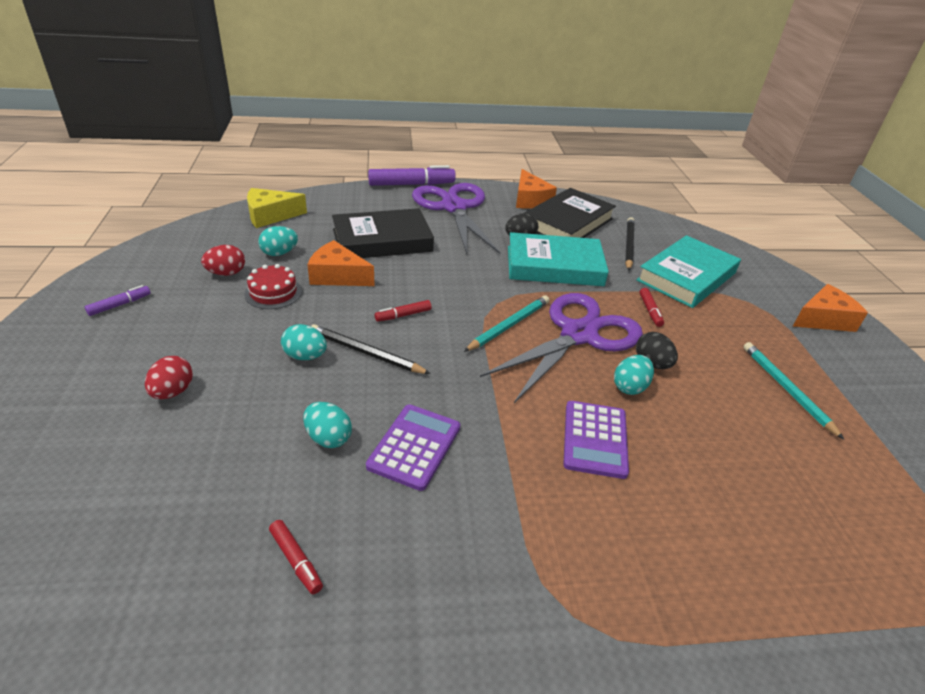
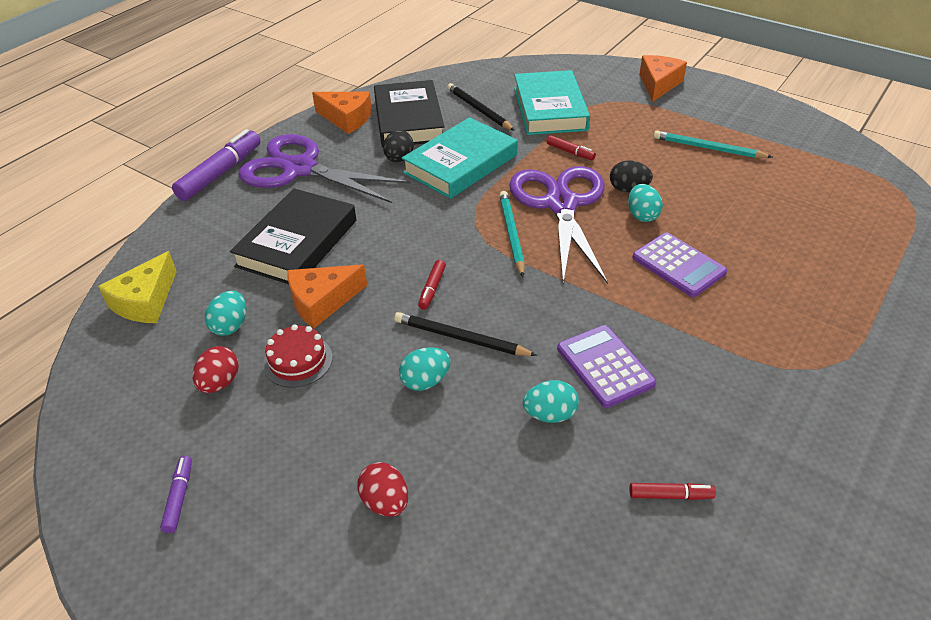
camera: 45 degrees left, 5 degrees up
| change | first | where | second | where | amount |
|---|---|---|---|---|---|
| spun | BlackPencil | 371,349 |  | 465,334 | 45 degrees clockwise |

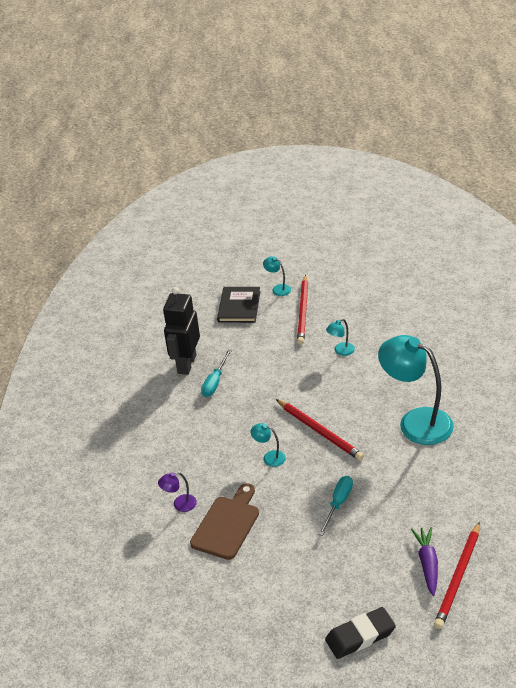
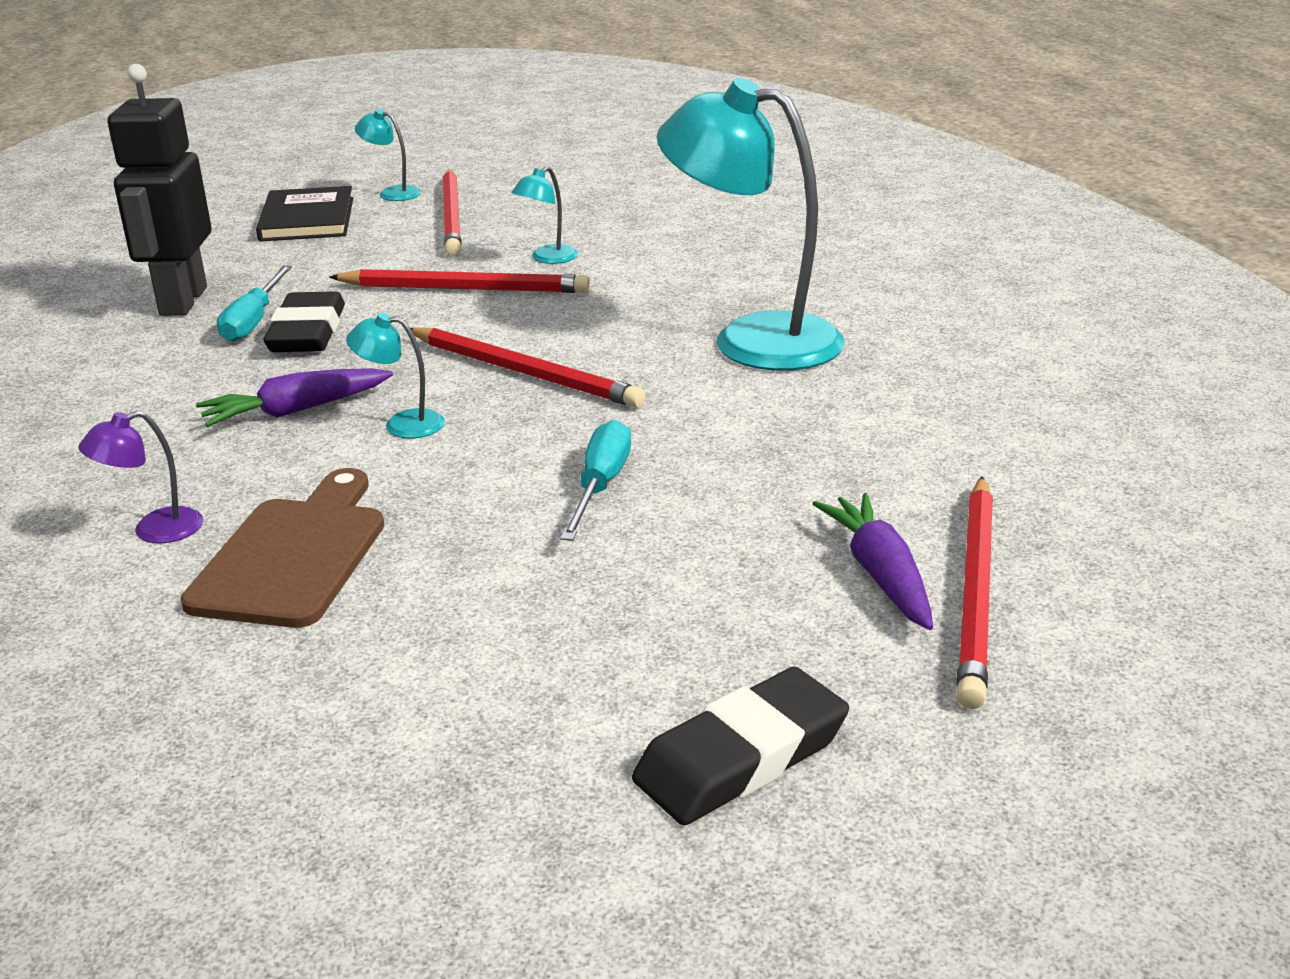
camera: 15 degrees left, 10 degrees down
| change | first | where | second | where | amount |
|---|---|---|---|---|---|
| appeared |  |  | PurpleCarrot | 294,397 |  |
| appeared |  |  | BlackEraser | 304,321 |  |
| appeared |  |  | RedPencil | 459,281 |  |

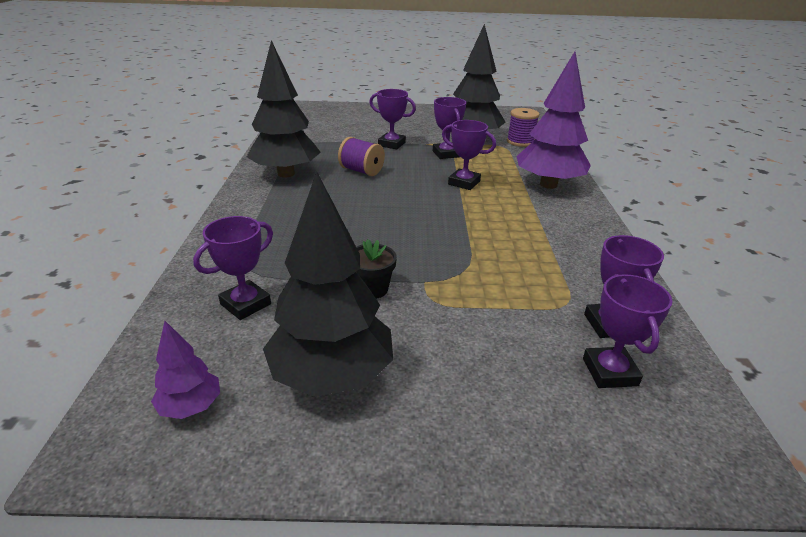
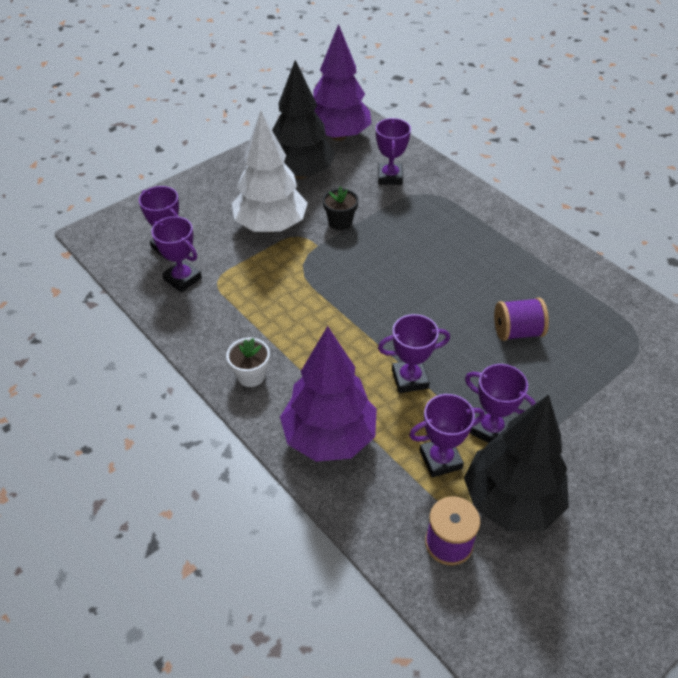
camera: 140 degrees right, 15 degrees up
| change | first | where | second | where | amount |
|---|---|---|---|---|---|
| size | PurpleTree | 185,370 |  | 342,82 | x2.10 |
| missing | BlackTree | 284,109 |  |  |  |
| relocated | PurpleTrophy | 392,119 |  | 447,436 |  |
| appeared |  |  | WhiteFlowerPot | 248,362 |  |
| appeared |  |  | WhiteTree | 269,171 |  |

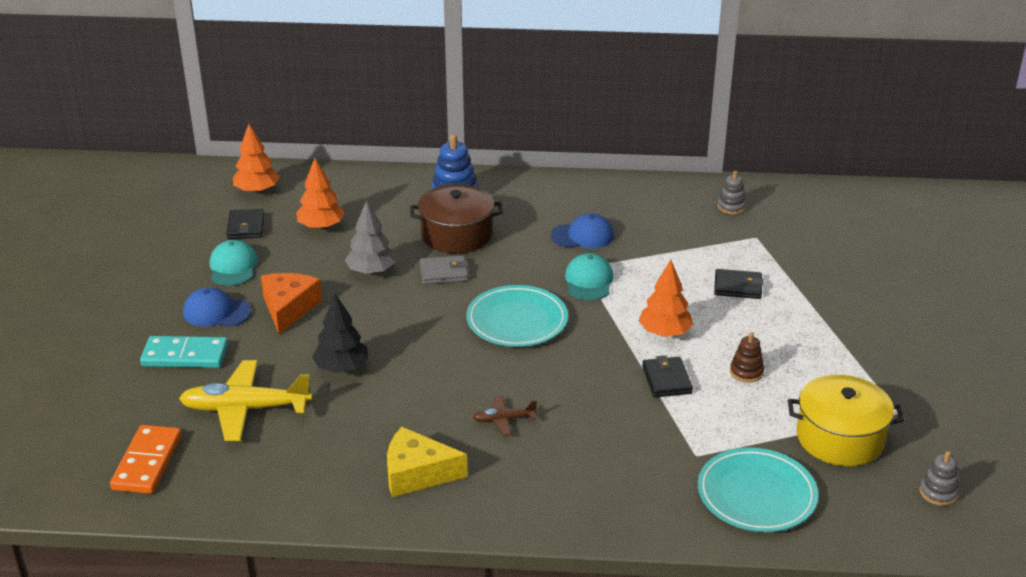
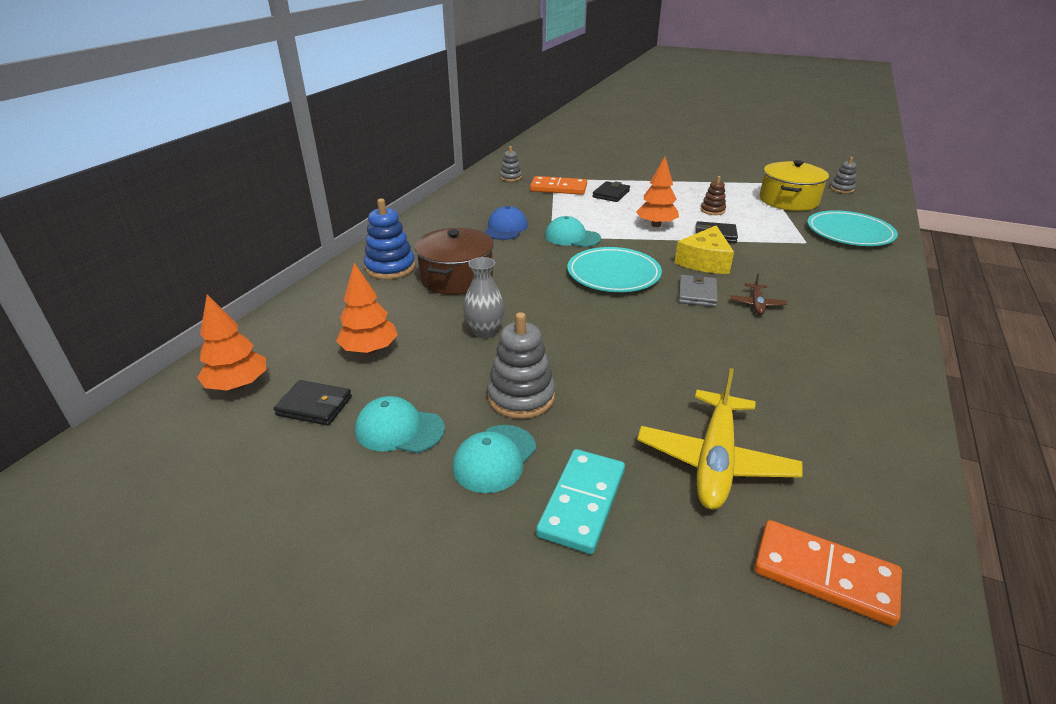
camera: 70 degrees left, 0 degrees up
| change | first | where | second | where | amount |
|---|---|---|---|---|---|
| colour | BlueCap | 217,307 | TurquoiseCap | 494,459 |  |
| exchanged | OrangeCheese | 291,303 | GreyStackingToy | 521,365 |  |
| missing | BlackTree | 340,333 |  |  |  |
| exchanged | GreyTree | 370,237 | GreyVase | 484,298 |  |
| relocated | YellowCheese | 427,462 |  | 704,249 |  |
| relocated | GreyWallet | 444,269 |  | 698,290 |  |
| appeared |  |  | OrangeDomino | 558,185 |  |

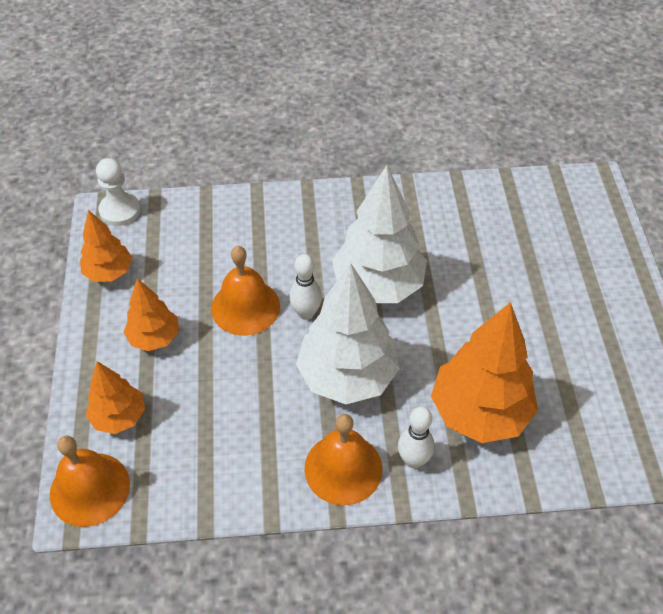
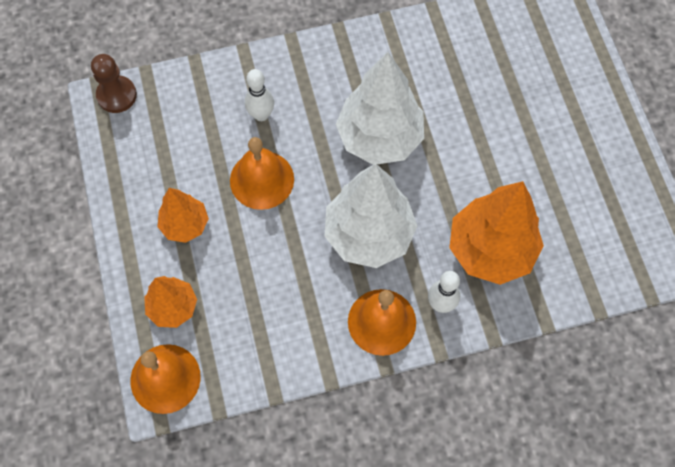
camera: 10 degrees left, 15 degrees up
| change | first | where | second | where | amount |
|---|---|---|---|---|---|
| missing | OrangeTree | 106,246 |  |  |  |
| colour | WhitePawn | 118,192 | BrownPawn | 114,83 |  |
| relocated | WhiteBowlingPin | 305,287 |  | 259,95 |  |

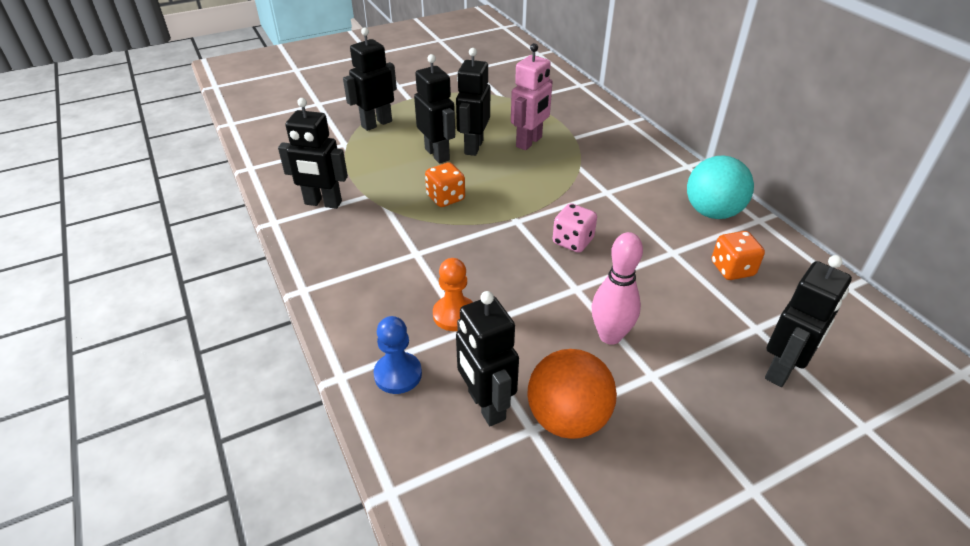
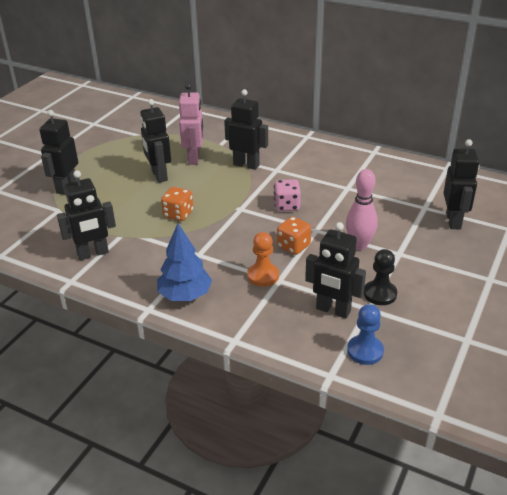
camera: 35 degrees left, 5 degrees down
| change | first | where | second | where | amount |
|---|---|---|---|---|---|
| relocated | BluePawn | 397,355 |  | 365,334 |  |
| relocated | BlackRobot | 434,108 |  | 246,129 |  |
| exchanged | OrangeBall | 572,394 | BlackPawn | 380,277 |  |
| missing | TurquoiseBall | 720,187 |  |  |  |
| relocated | OrangeDice | 738,255 |  | 294,236 |  |
| appeared |  |  | BlueTree | 184,262 |  |

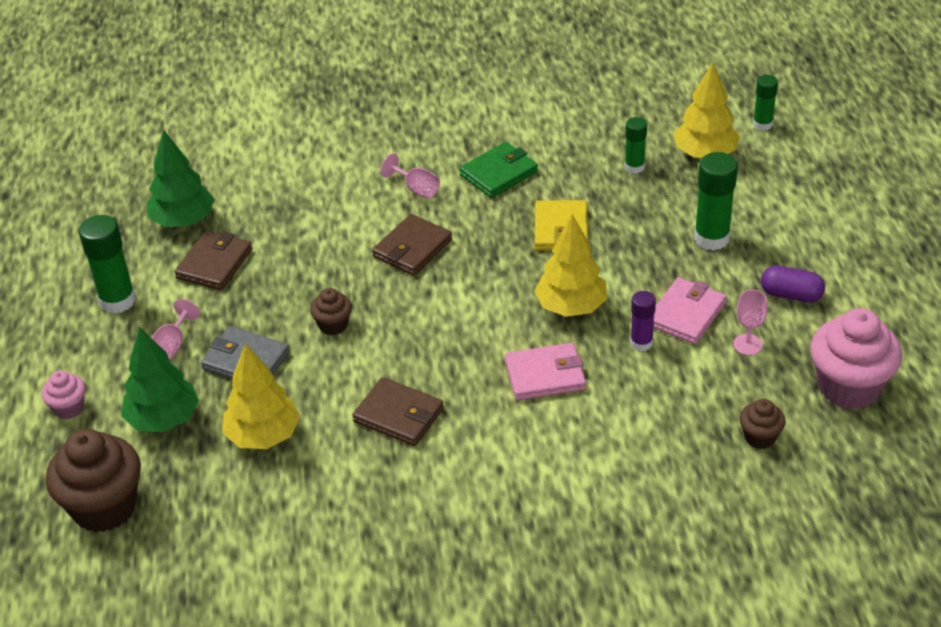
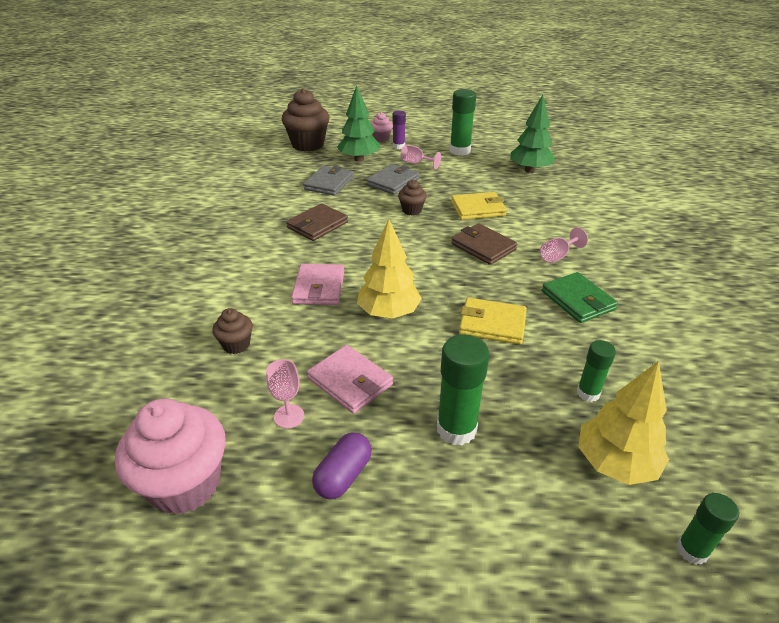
camera: 100 degrees right, 5 degrees down
| change | first | where | second | where | amount |
|---|---|---|---|---|---|
| missing | BrownWallet | 213,260 |  |  |  |
| exchanged | YellowTree | 261,396 | GreyWallet | 328,181 |  |
| relocated | PurpleGlueStick | 643,321 |  | 399,129 |  |
| relocated | BrownCupcake | 762,424 |  | 232,331 |  |
| appeared |  |  | YellowWallet | 479,206 |  |

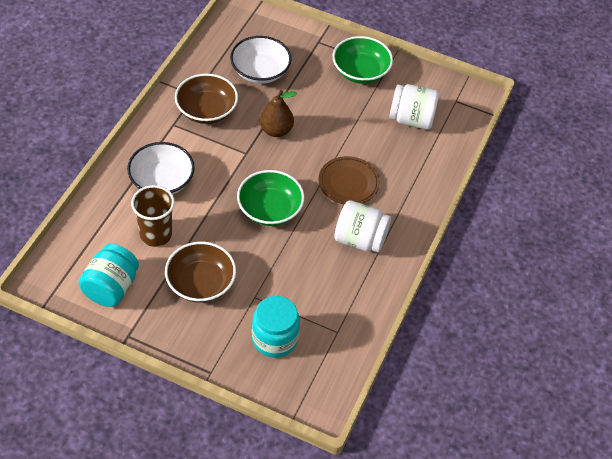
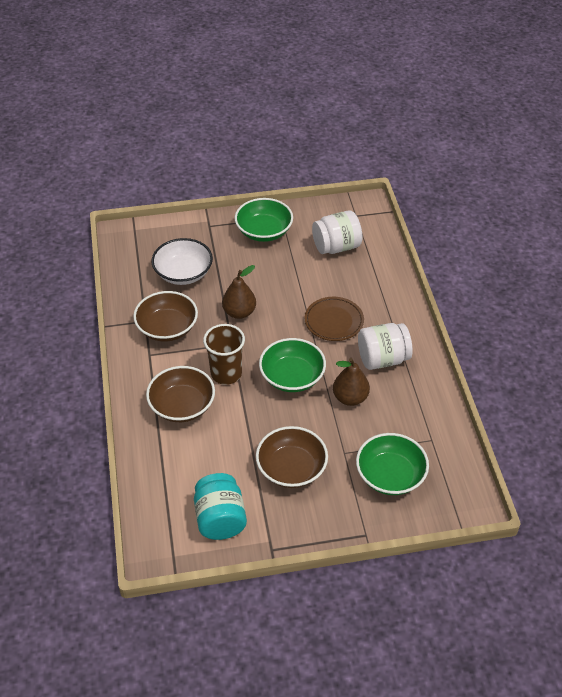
camera: 30 degrees left, 5 degrees down
| change | first | where | second | where | amount |
|---|---|---|---|---|---|
| colour | WhiteBowl | 161,168 | BrownBowl | 180,394 |  |
| relocated | BrownCup | 153,216 |  | 224,354 |  |
| exchanged | TurquoiseJar | 276,327 | GreenBowl | 392,464 |  |
| appeared |  |  | BrownPear | 351,382 |  |

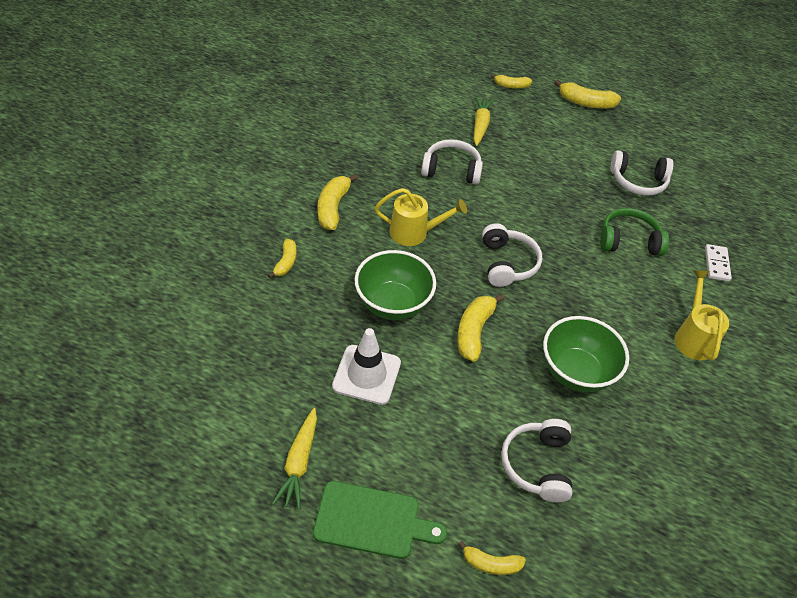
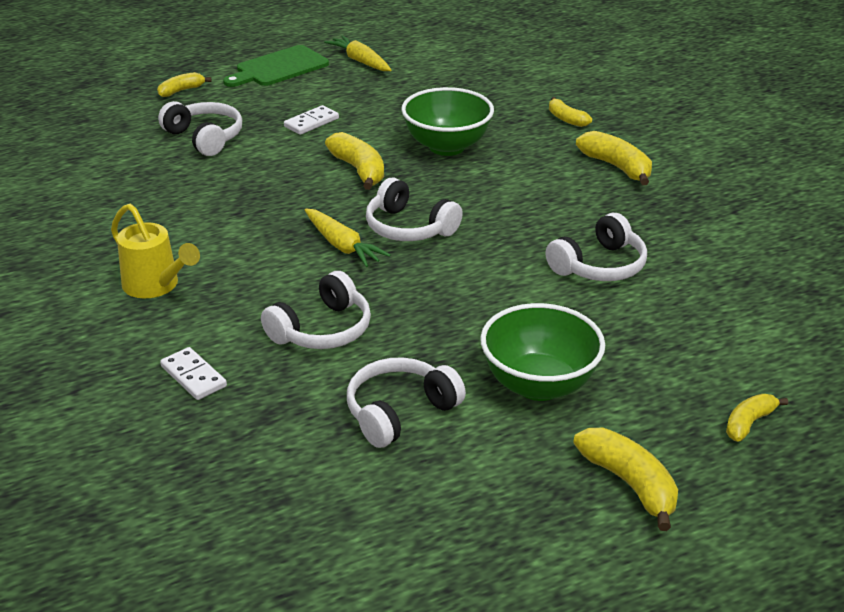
camera: 135 degrees right, 15 degrees down
| change | first | where | second | where | amount |
|---|---|---|---|---|---|
| missing | WhiteTrafficCone | 366,366 |  |  |  |
| missing | YellowWateringCan | 421,217 |  |  |  |
| relocated | YellowCarrot | 484,121 |  | 348,237 |  |
| relocated | GreenBowl | 586,354 |  | 542,352 |  |
| spun | YellowBanana | 587,94 |  | 625,479 | 90 degrees clockwise |
| colour | GreenHeadphones | 634,232 | WhiteHeadphones | 316,310 |  |
| appeared |  |  | WhiteDomino | 311,120 |  |

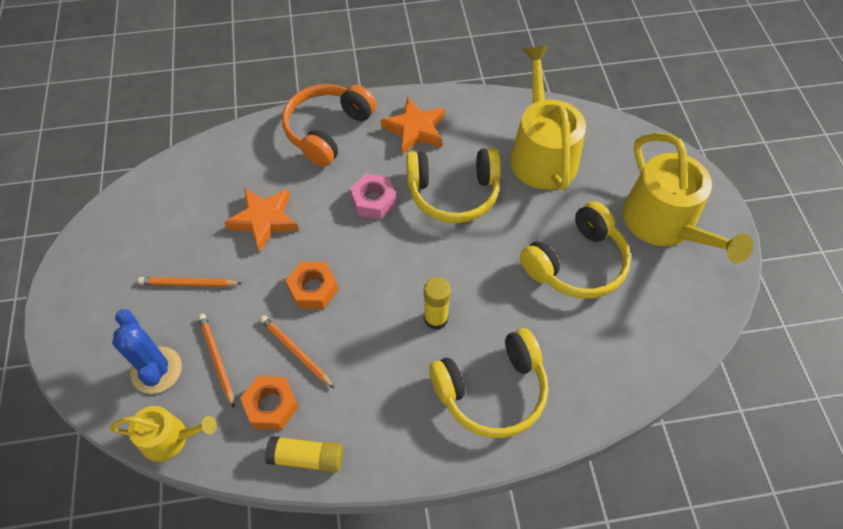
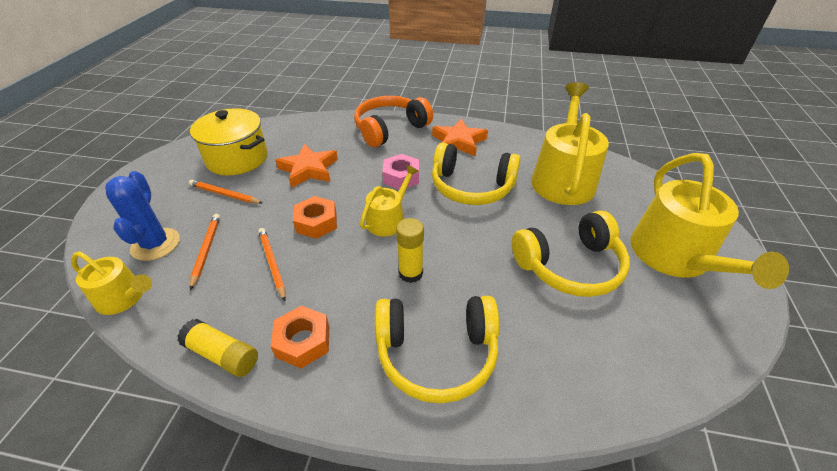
camera: 20 degrees right, 15 degrees down
| change | first | where | second | where | amount |
|---|---|---|---|---|---|
| relocated | OrangeNut | 269,403 |  | 300,337 |  |
| appeared |  |  | YellowPot | 229,141 |  |
| appeared |  |  | YellowWateringCan | 389,200 |  |

